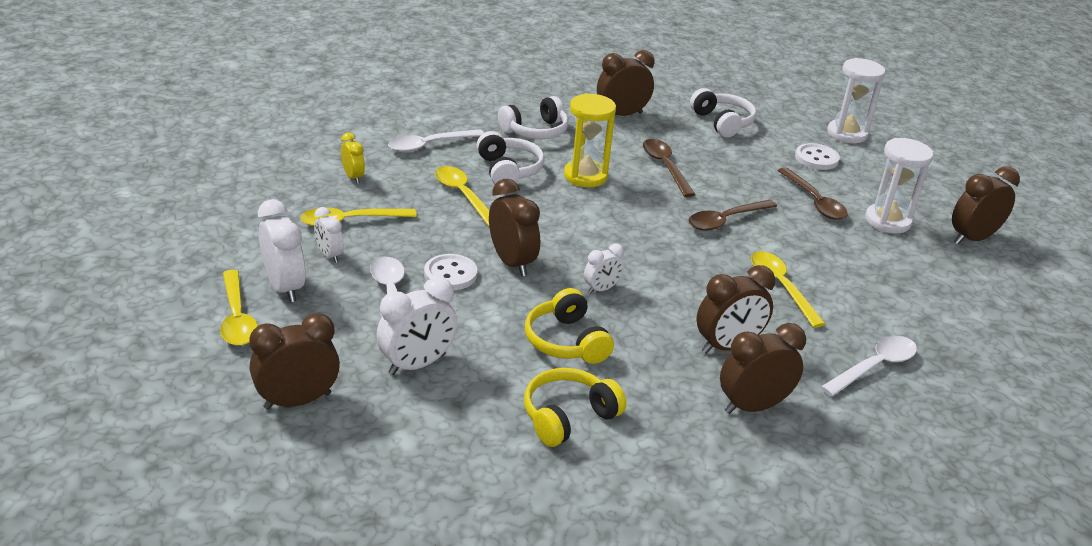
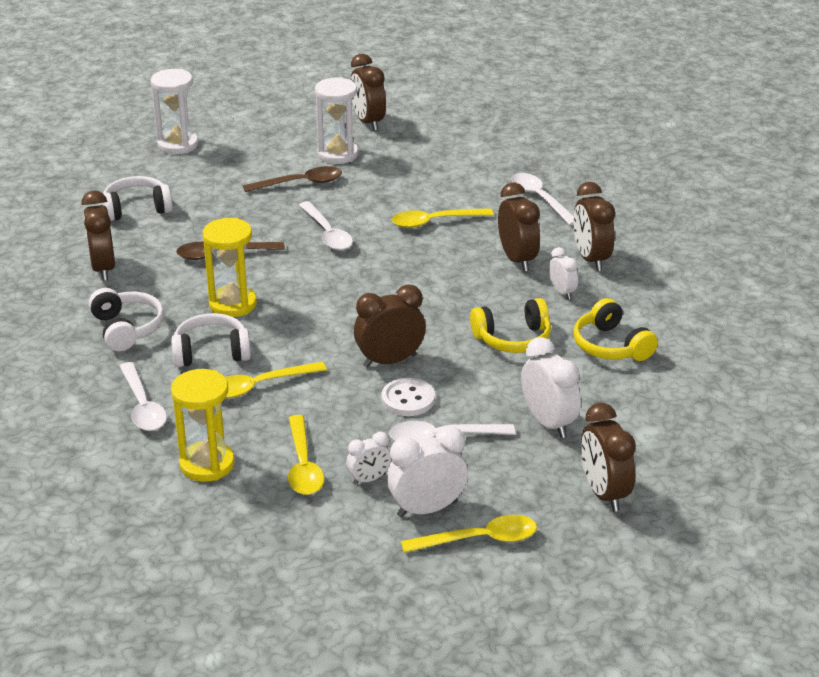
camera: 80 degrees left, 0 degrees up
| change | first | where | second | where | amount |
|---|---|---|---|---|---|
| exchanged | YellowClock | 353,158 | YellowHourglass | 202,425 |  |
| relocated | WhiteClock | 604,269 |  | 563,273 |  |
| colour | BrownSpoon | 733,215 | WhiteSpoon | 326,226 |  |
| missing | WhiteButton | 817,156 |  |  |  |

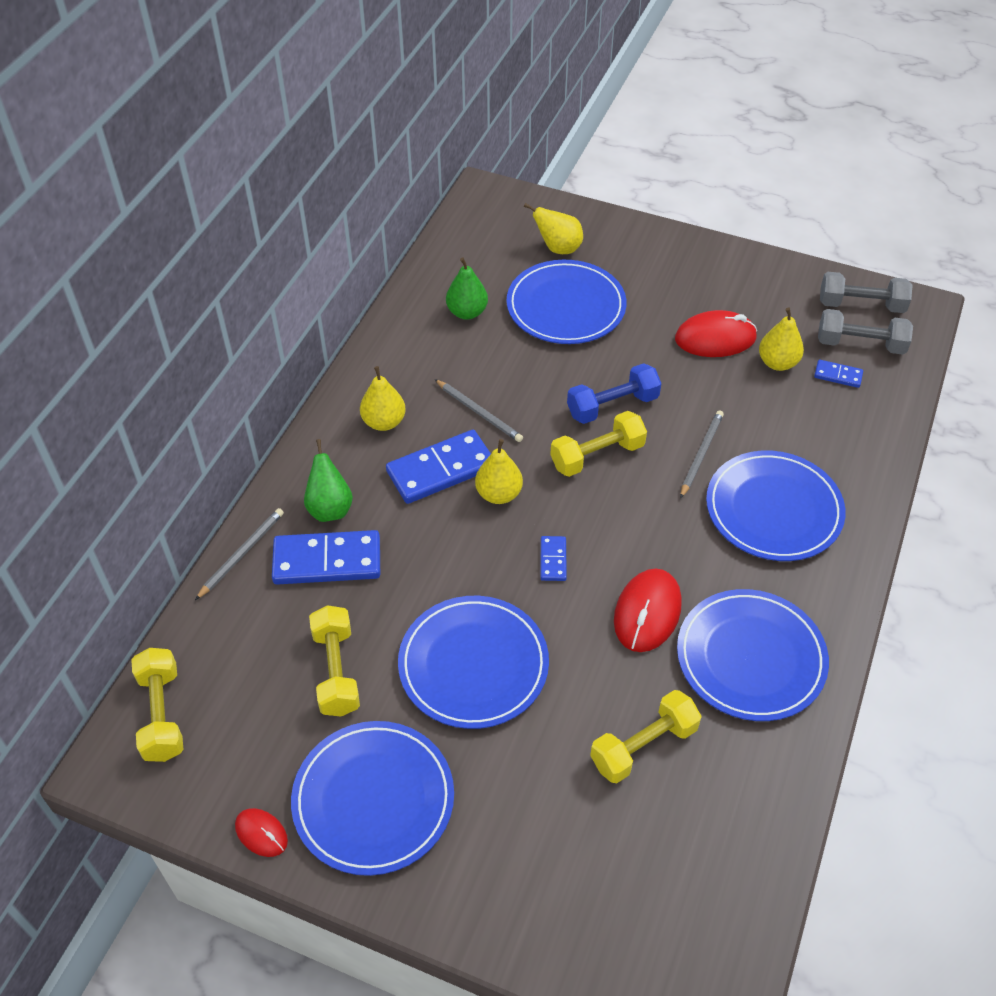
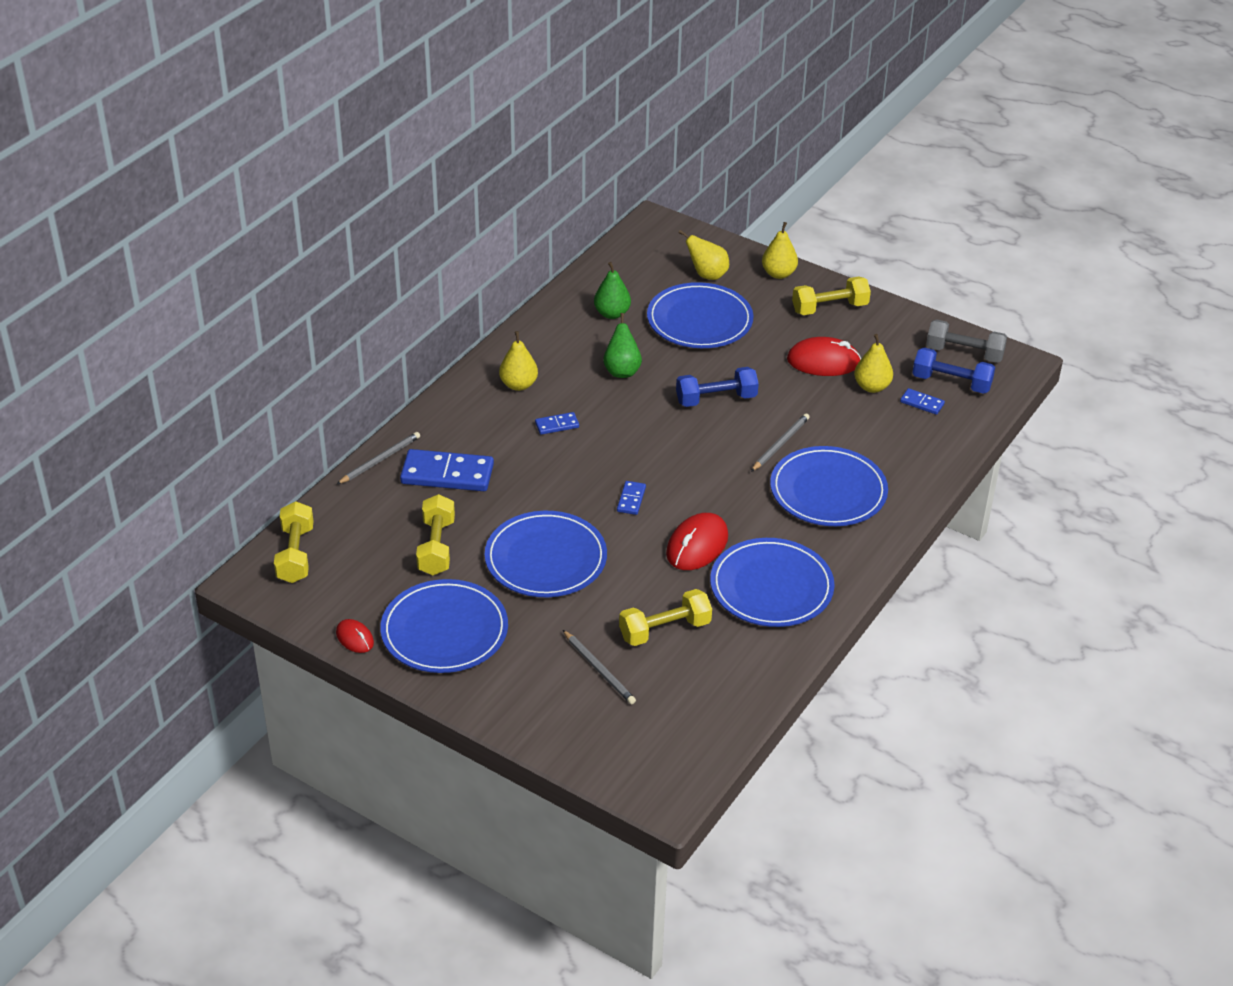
camera: 10 degrees right, 10 degrees down
| change | first | where | second | where | amount |
|---|---|---|---|---|---|
| relocated | GreenPear | 328,480 |  | 622,345 |  |
| size | BlueDomino | 438,467 |  | 557,423 | x0.48 |
| relocated | GreyPencil | 478,410 |  | 599,667 |  |
| relocated | YellowPear | 499,471 |  | 780,250 |  |
| relocated | YellowDumbbell | 598,444 |  | 831,296 |  |
| colour | GreyDumbbell | 865,332 | BlueDumbbell | 953,370 |  |

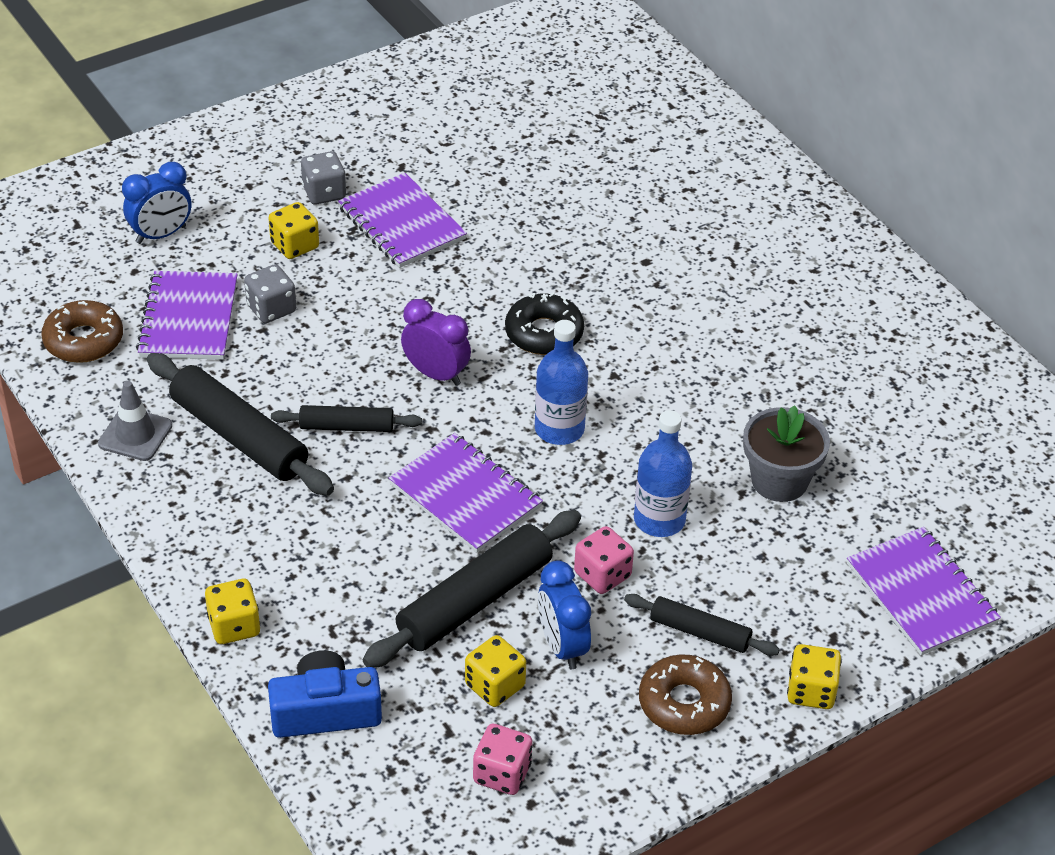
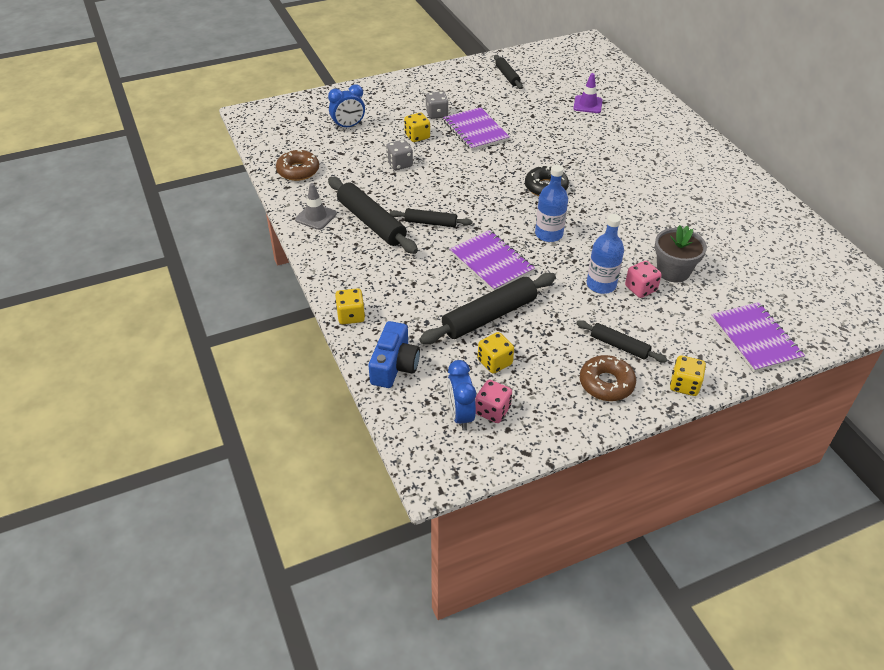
camera: 10 degrees right, 0 degrees up
| change | first | where | second | where | amount |
|---|---|---|---|---|---|
| missing | PurpleNotebook | 186,315 |  |  |  |
| spun | BlueCamera | 325,694 |  | 394,354 | 105 degrees clockwise |
| missing | PurpleClock | 436,342 |  |  |  |
| relocated | BlueClock | 564,615 |  | 461,395 |  |
| relocated | PinkDice | 604,560 |  | 643,279 |  |
| appeared |  |  | BlackRollingPin | 508,72 |  |
| appeared |  |  | PurpleTrafficCone | 588,93 |  |

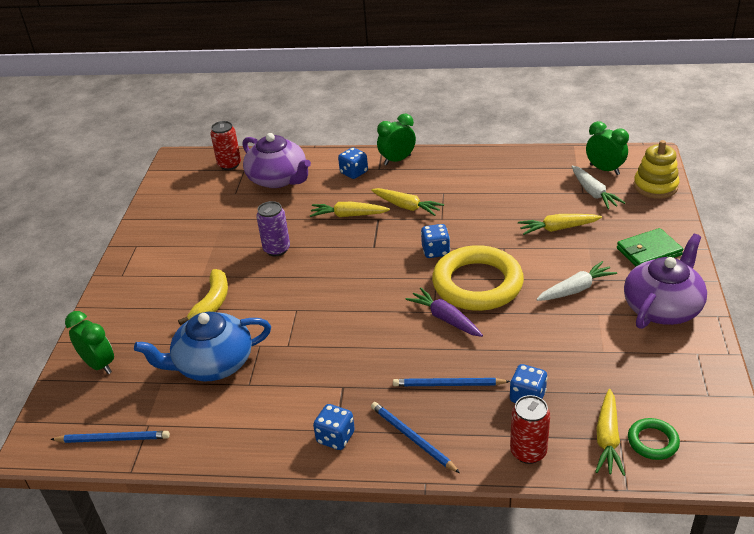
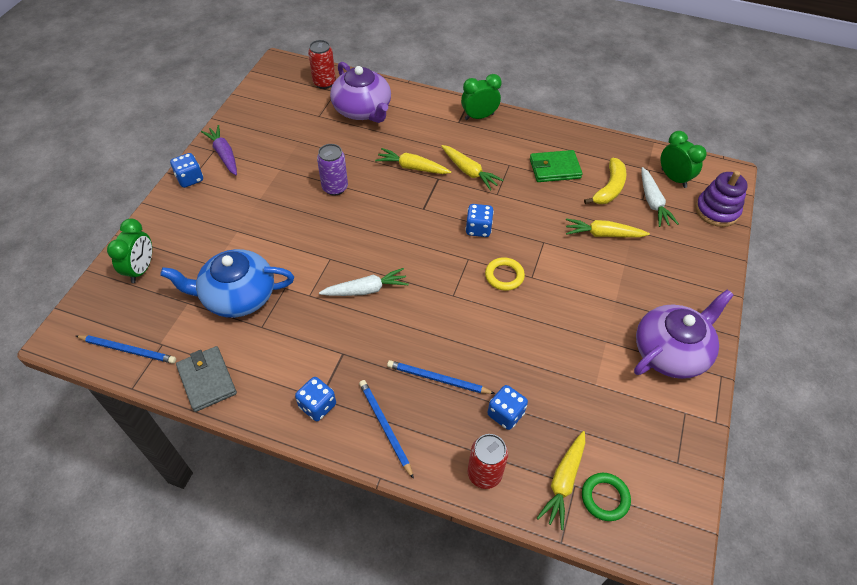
camera: 10 degrees right, 15 degrees up
| change | first | where | second | where | amount |
|---|---|---|---|---|---|
| spun | GreenClock | 89,342 |  | 129,251 | 45 degrees clockwise |
| relocated | YellowBanana | 203,297 |  | 605,181 |  |
| relocated | BlueDice | 353,163 |  | 186,170 |  |
| relocated | PurpleCarrot | 444,312 |  | 219,150 |  |
| size | YellowRing | 478,278 |  | 505,274 | x0.45 |
| relocated | WhiteCarrot | 576,281 |  | 364,282 |  |
| relocated | GreenWallet | 650,247 |  | 556,166 |  |
| colour | YellowStackingToy | 656,169 | PurpleStackingToy | 721,199 |  |
| appeared |  |  | GreyWallet | 206,379 |  |

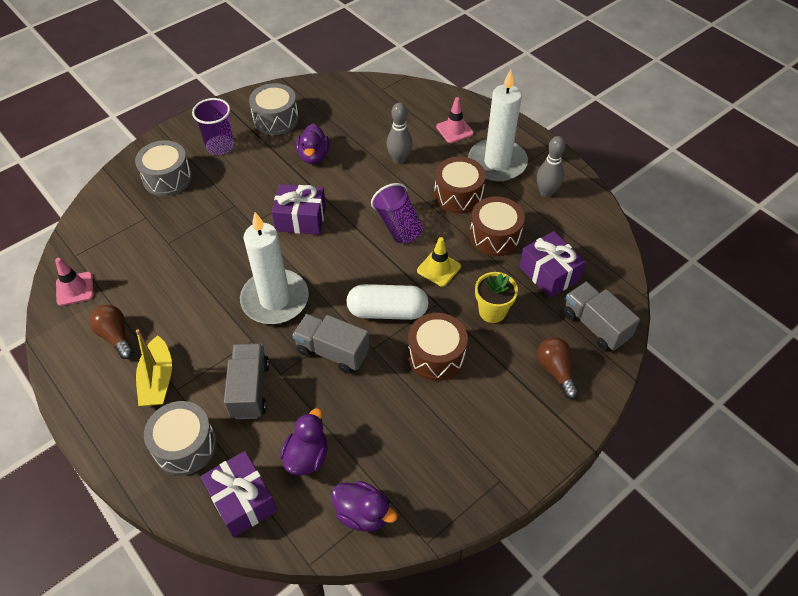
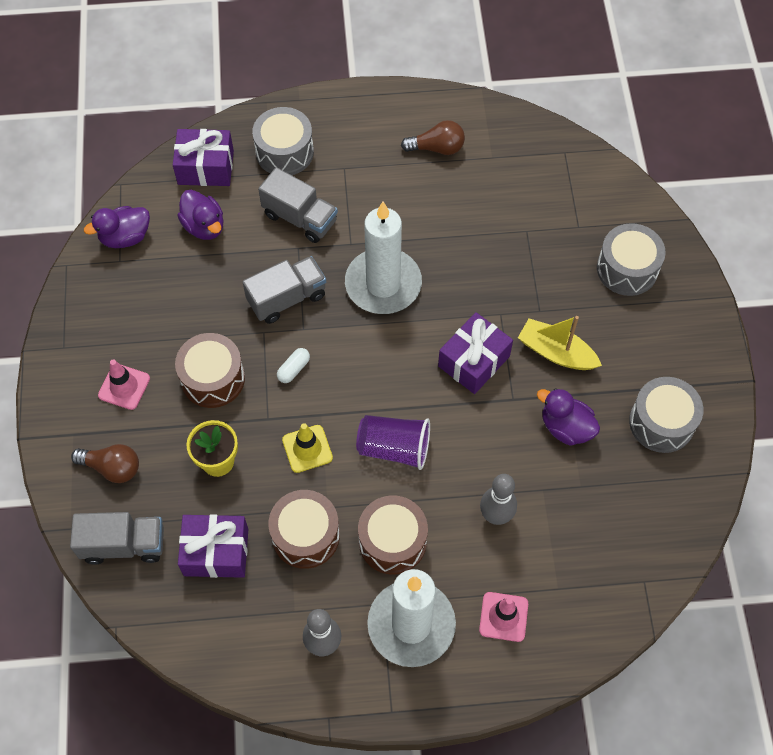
camera: 125 degrees right, 10 degrees up
| change | first | where | second | where | amount |
|---|---|---|---|---|---|
| relocated | PinkTrafficCone | 74,282 |  | 124,384 |  |
| relocated | YellowBoat | 154,367 |  | 560,343 |  |
| missing | PurpleCup | 213,126 |  |  |  |
| size | WhiteCapsule | 387,302 |  | 293,365 | x0.45 |

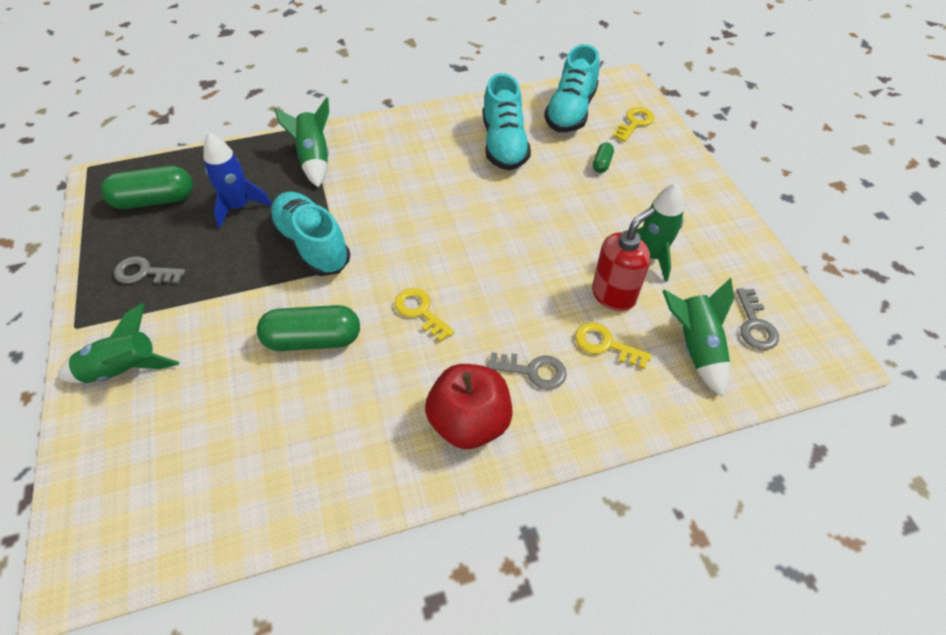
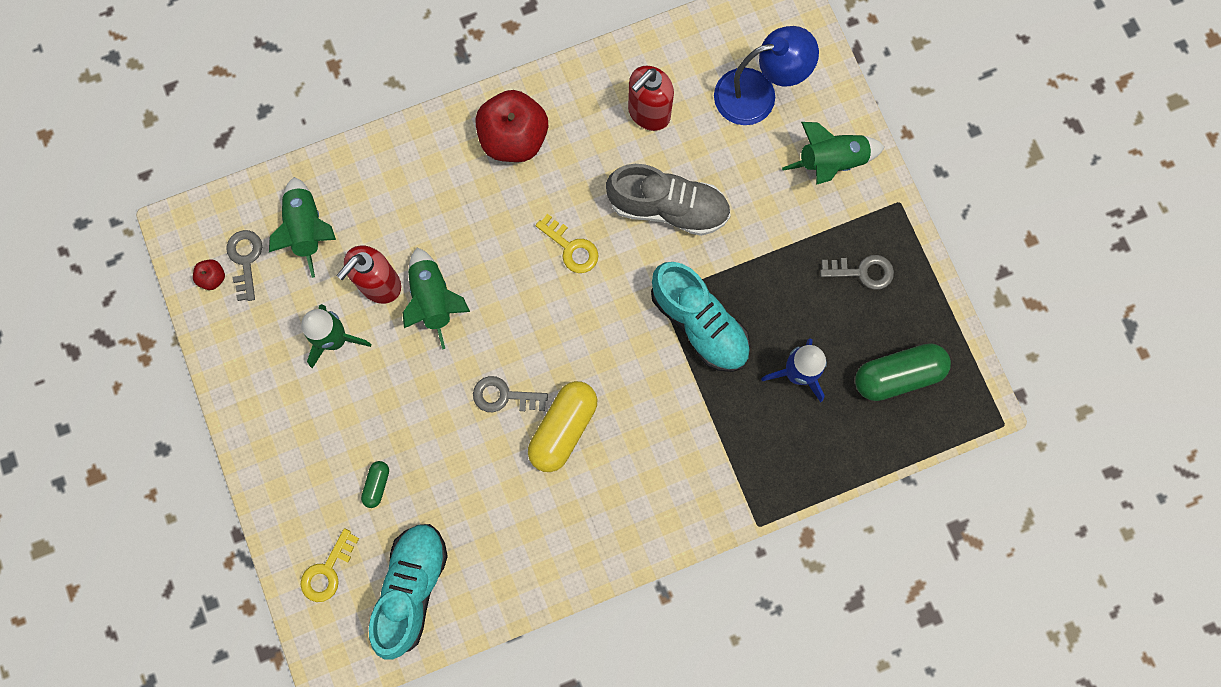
camera: 175 degrees right, 25 degrees up
| change | first | where | second | where | amount |
|---|---|---|---|---|---|
| exchanged | GreenCapsule | 308,328 | GreyShoe | 668,200 |  |
| relocated | GreenRocket | 302,142 |  | 436,298 |  |
| missing | TurquoiseShoe | 507,121 |  |  |  |
| relocated | GreyKey | 527,371 |  | 510,394 |  |
| missing | YellowKey | 613,345 |  |  |  |
| appeared |  |  | RedApple | 209,274 |  |
| appeared |  |  | YellowCapsule | 562,426 |  |
| appeared |  |  | RedSoapDispenser | 651,98 |  |
| appeared |  |  | BlueLamp | 766,75 |  |

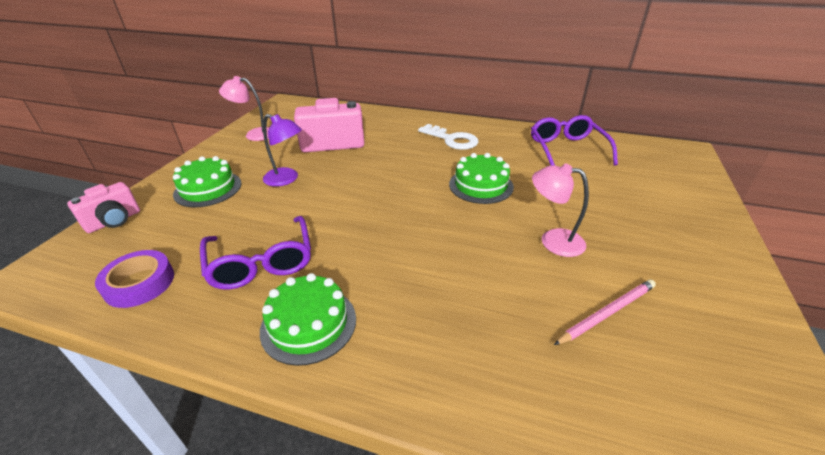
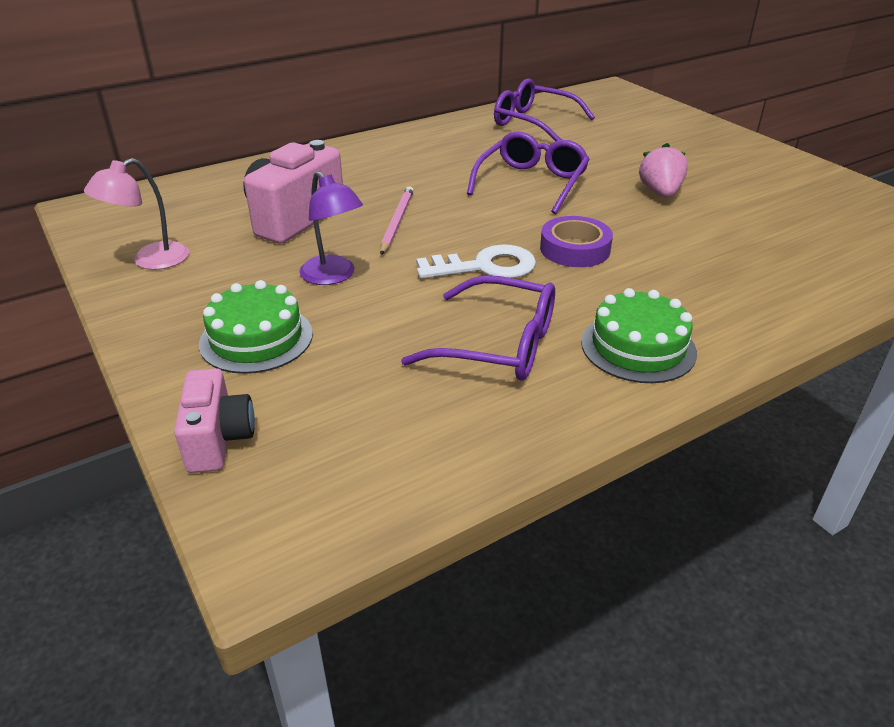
camera: 50 degrees left, 0 degrees up
| change | first | where | second | where | amount |
|---|---|---|---|---|---|
| relocated | PurpleTape | 134,279 |  | 576,241 |  |
| spun | PurpleLamp | 282,150 |  | 331,228 | 75 degrees clockwise |
| relocated | WhiteKey | 448,137 |  | 476,261 |  |
| exchanged | GreenCake | 481,178 | PurpleGlasses | 528,172 |  |
| exchanged | PinkLamp | 560,210 | PinkStrawberry | 663,170 |  |
| relocated | PinkPencil | 605,312 |  | 397,220 |  |

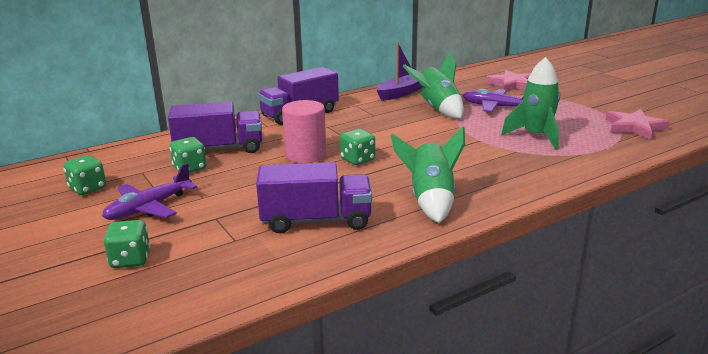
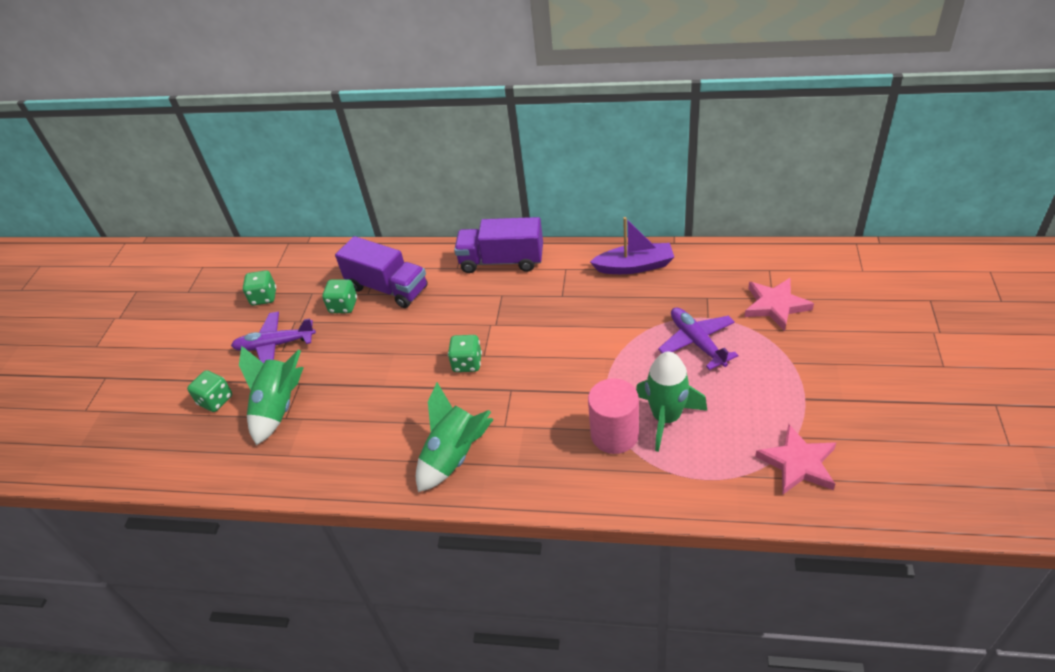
camera: 45 degrees right, 20 degrees up
| change | first | where | second | where | amount |
|---|---|---|---|---|---|
| missing | PurpleTruck | 314,197 |  |  |  |
| relocated | PinkCylinder | 304,131 |  | 613,416 |  |
| relocated | GreenRocket | 433,85 |  | 271,395 |  |

